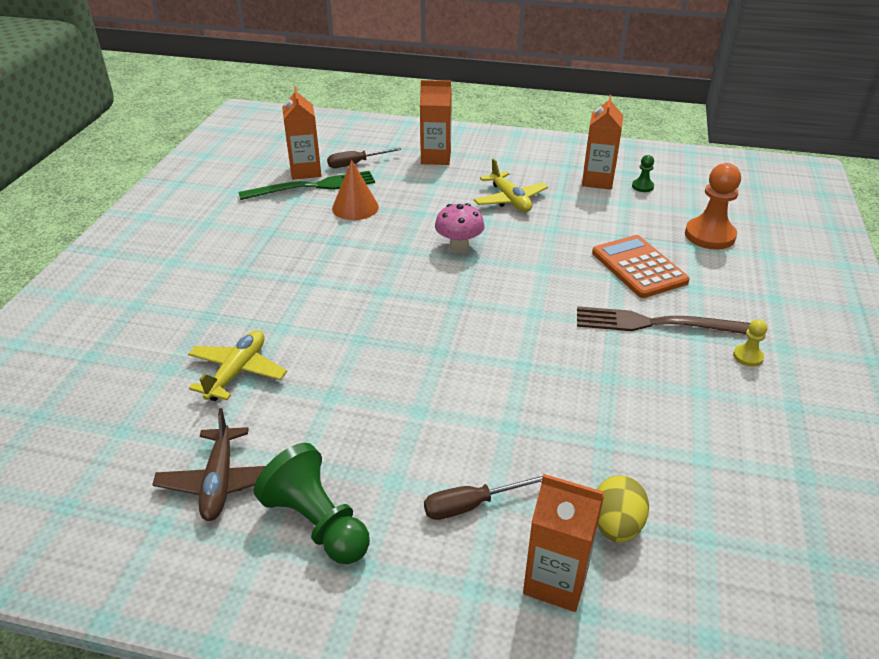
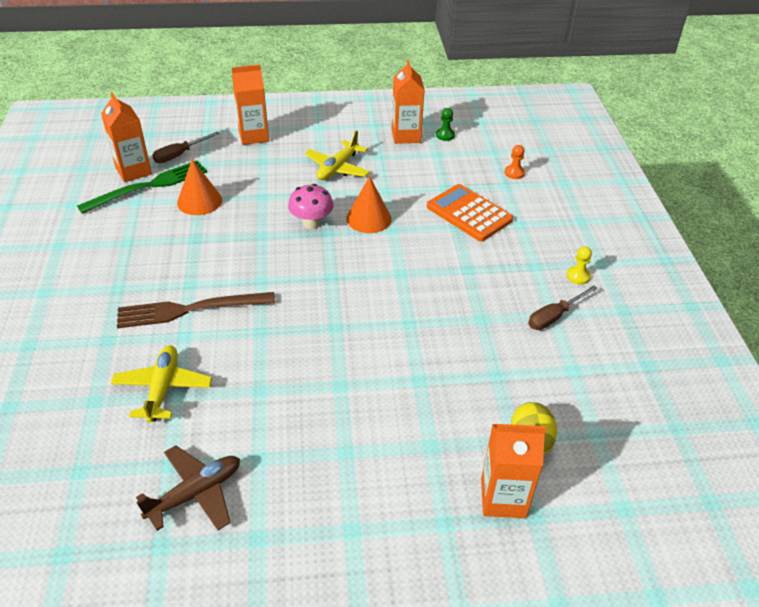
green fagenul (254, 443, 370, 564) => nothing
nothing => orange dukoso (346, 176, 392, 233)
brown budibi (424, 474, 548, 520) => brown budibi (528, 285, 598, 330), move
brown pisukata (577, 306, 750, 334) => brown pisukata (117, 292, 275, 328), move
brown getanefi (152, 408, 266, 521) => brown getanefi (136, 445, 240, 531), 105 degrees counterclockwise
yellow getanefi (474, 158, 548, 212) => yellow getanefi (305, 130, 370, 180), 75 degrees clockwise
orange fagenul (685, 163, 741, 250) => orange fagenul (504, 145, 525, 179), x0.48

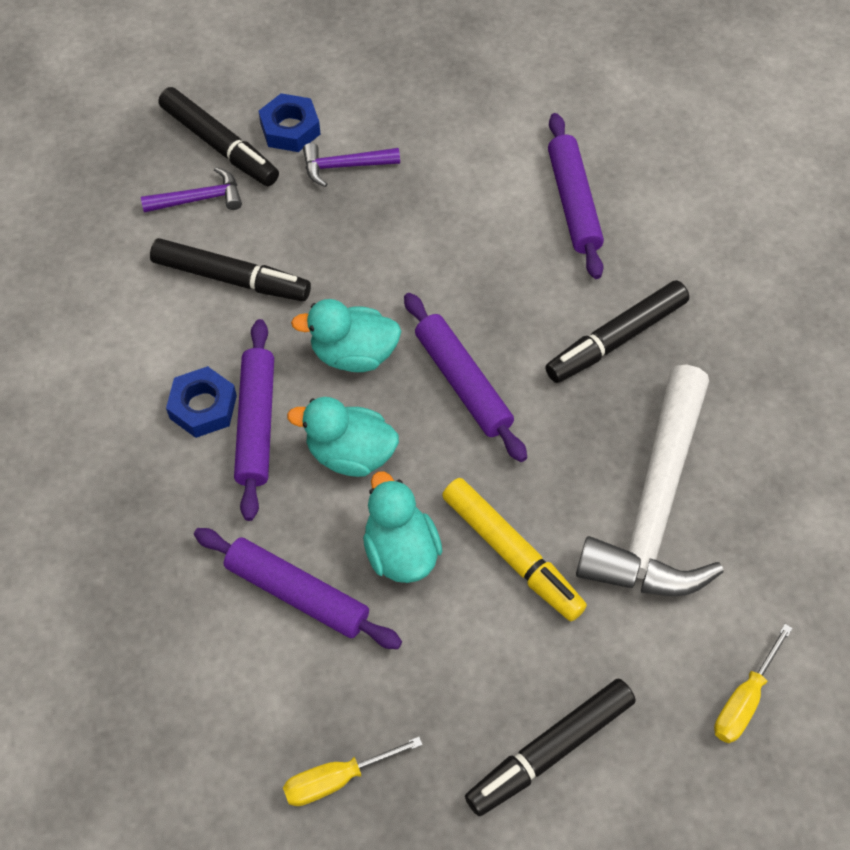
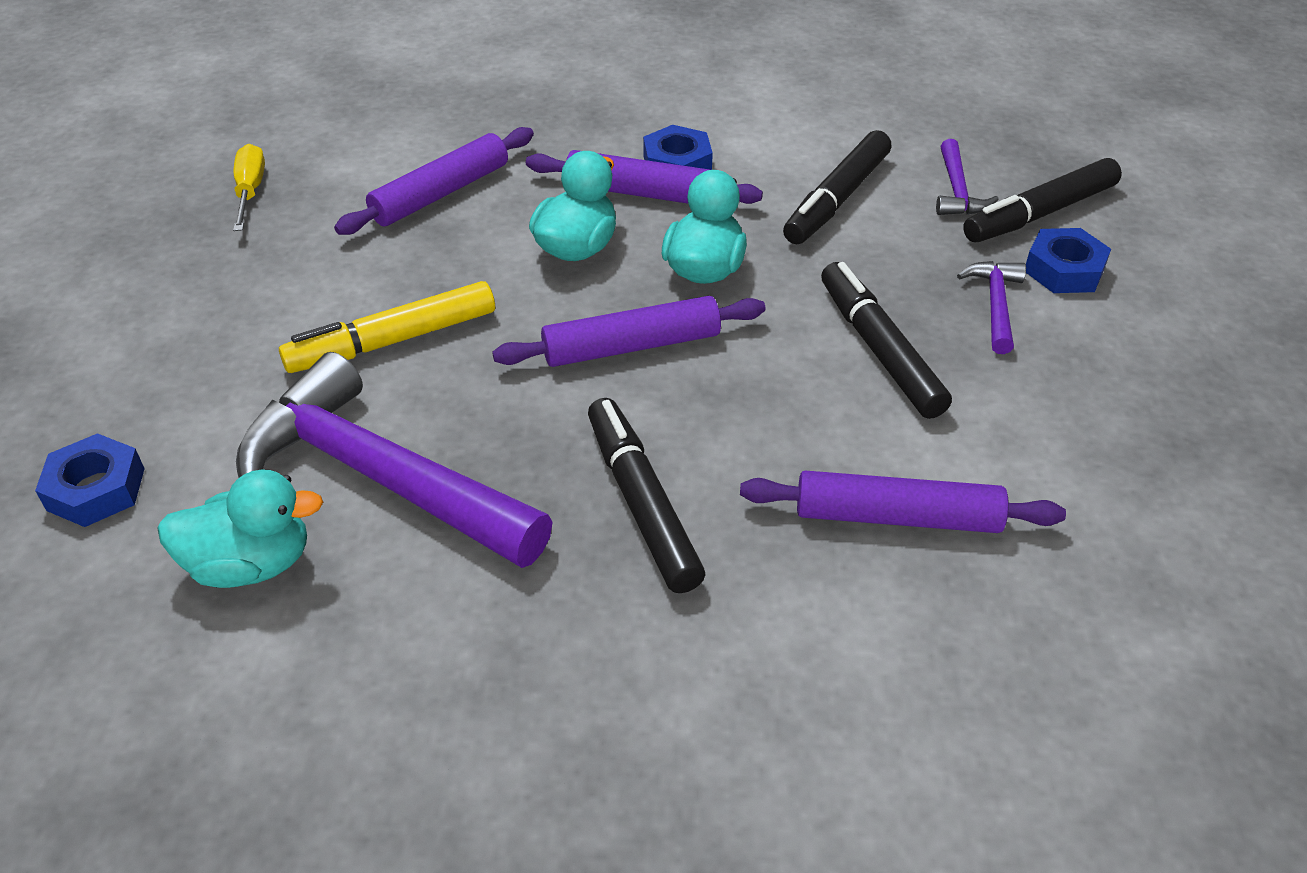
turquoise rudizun (363, 471, 442, 583) => turquoise rudizun (157, 469, 323, 588), move
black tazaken (465, 678, 636, 816) => black tazaken (821, 262, 952, 419), move
yellow budibi (714, 624, 793, 743) => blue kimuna (35, 433, 145, 527)
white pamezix (576, 365, 724, 596) => purple pamezix (236, 352, 552, 568)

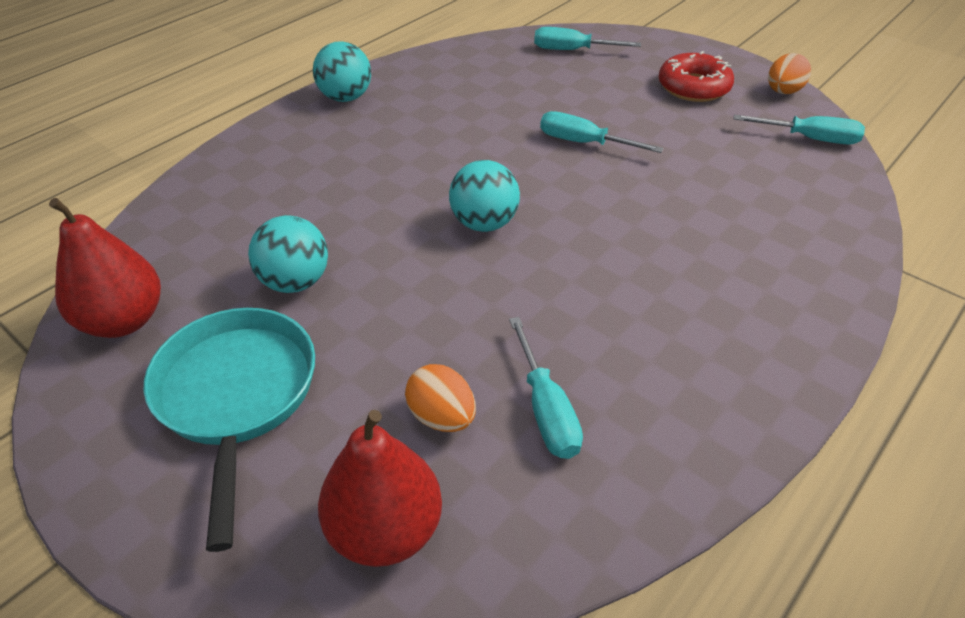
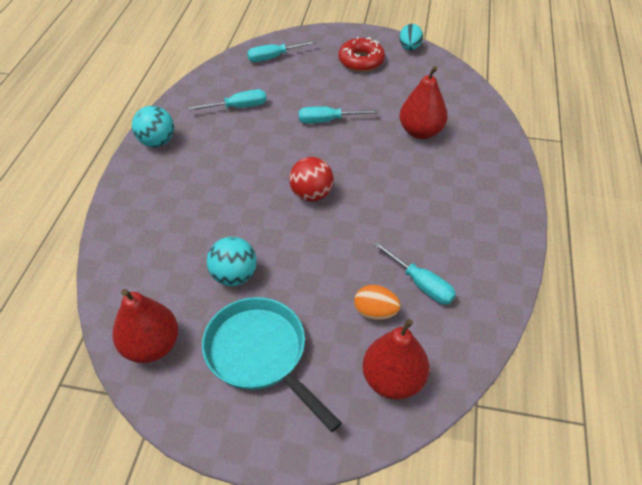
nothing => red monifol (400, 66, 448, 139)
turquoise budibi (734, 114, 865, 145) => turquoise budibi (188, 89, 267, 111), move
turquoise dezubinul (449, 160, 520, 232) => red dezubinul (289, 157, 333, 201)
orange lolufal (768, 53, 811, 94) => turquoise lolufal (399, 24, 423, 50)

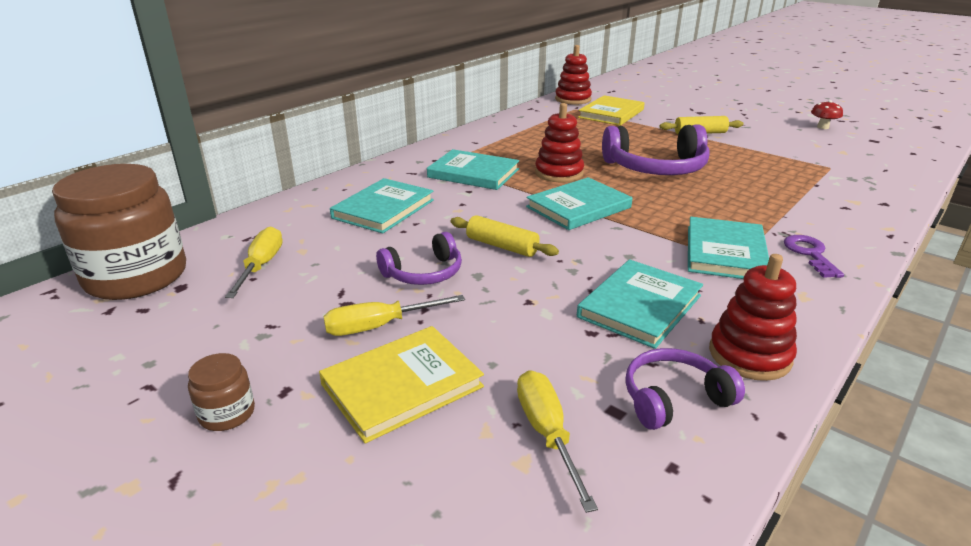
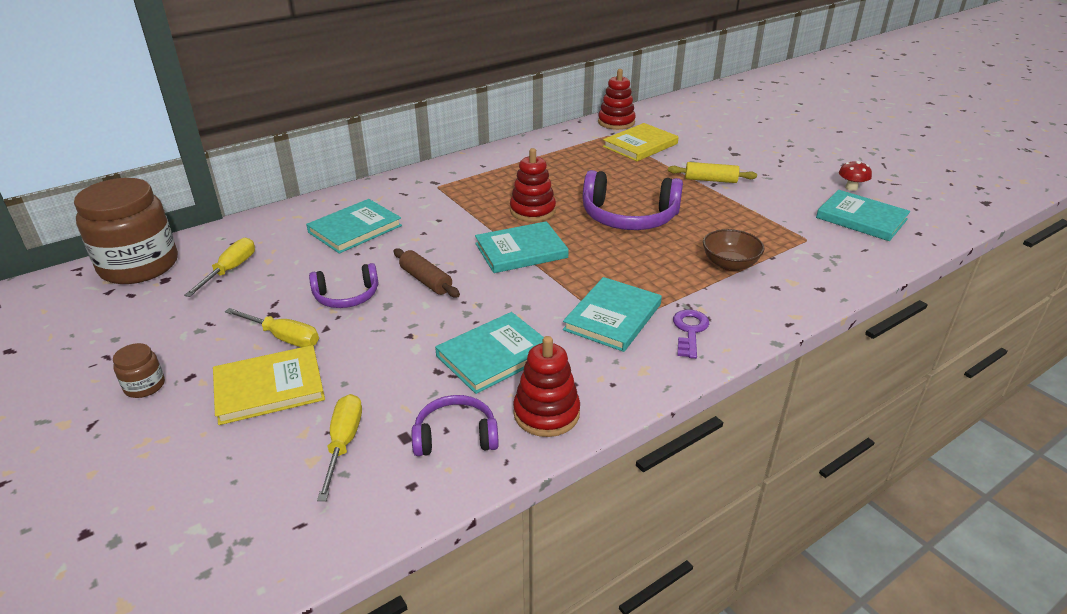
nothing => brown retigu (703, 229, 765, 271)
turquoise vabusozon (427, 149, 519, 190) => turquoise vabusozon (816, 190, 910, 241), move
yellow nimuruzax (451, 215, 559, 257) => brown nimuruzax (394, 248, 460, 298)
yellow budibi (323, 295, 465, 336) => yellow budibi (225, 308, 319, 347), 150 degrees counterclockwise

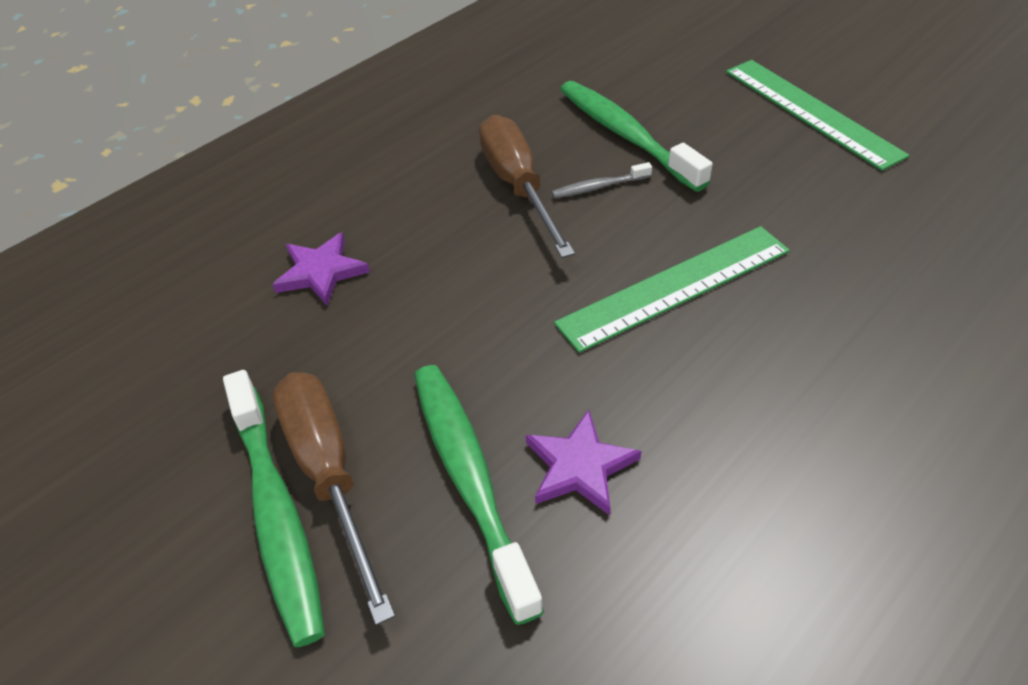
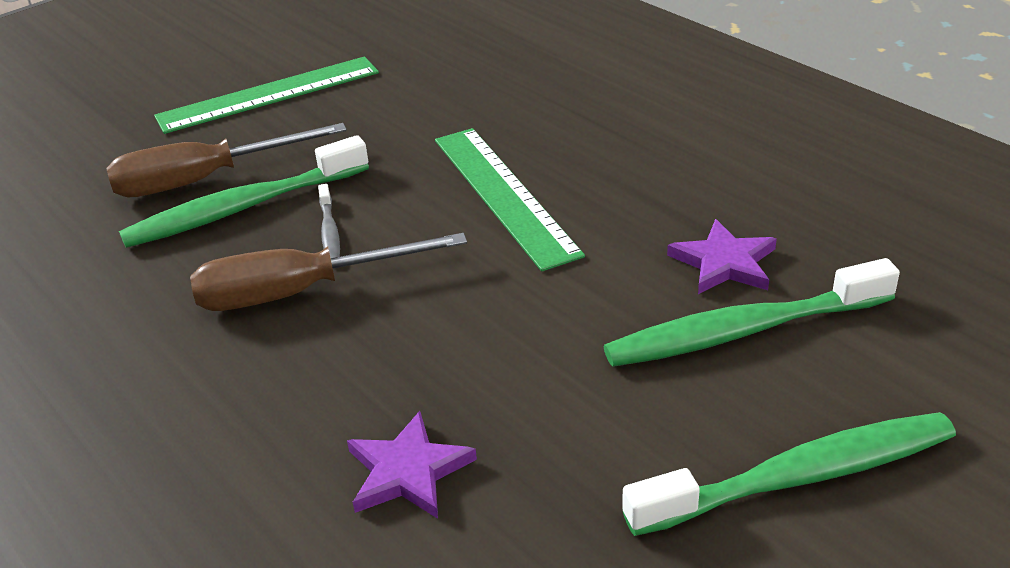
brown budibi (273, 372, 395, 625) => brown budibi (106, 123, 347, 197), move

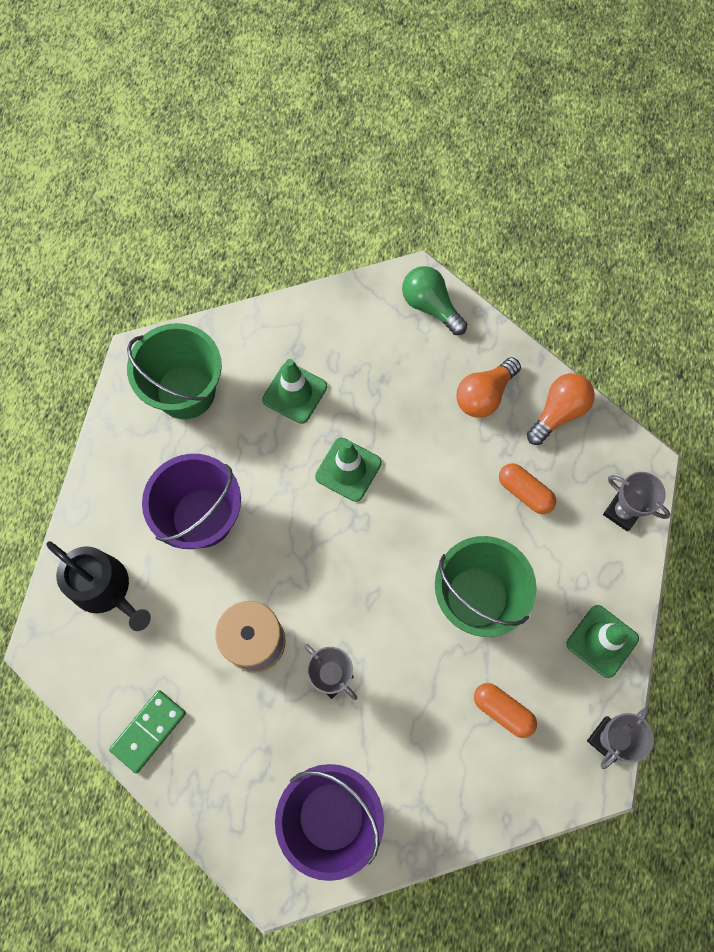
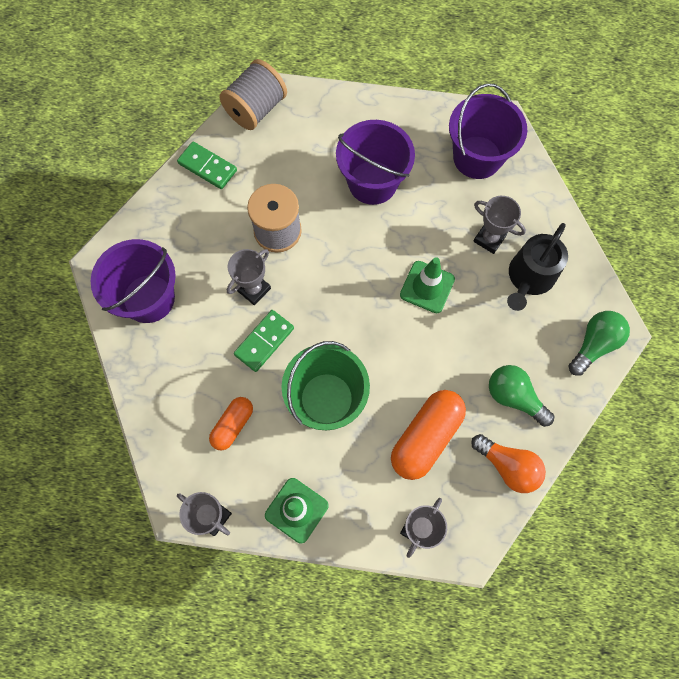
nothing => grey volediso (219, 59, 287, 130)
nothing => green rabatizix (234, 310, 294, 372)
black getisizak (46, 541, 151, 631) => black getisizak (507, 223, 568, 311), move
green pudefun (262, 359, 327, 424) => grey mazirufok (473, 196, 526, 254)
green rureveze (127, 323, 222, 419) => purple rureveze (449, 83, 527, 179)
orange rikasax (456, 357, 521, 418) => green rikasax (489, 365, 555, 427)
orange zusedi (499, 463, 556, 514) => orange zusedi (391, 390, 466, 480), x1.69

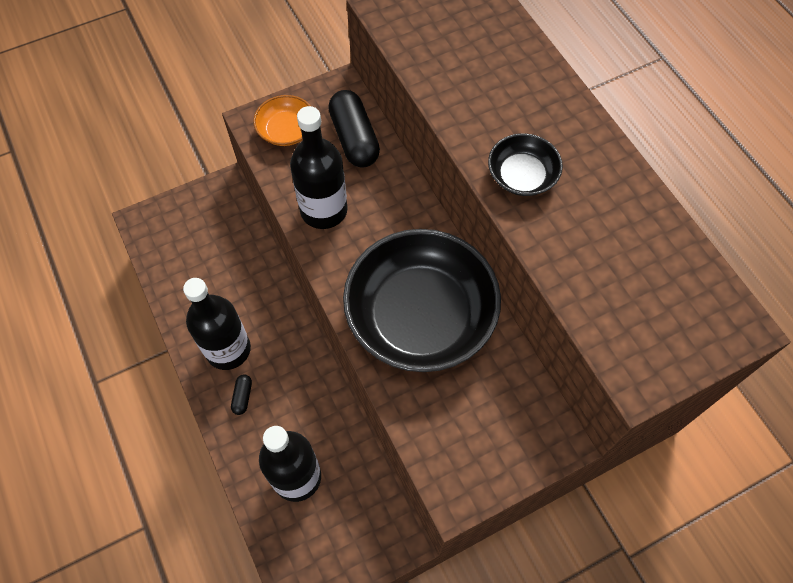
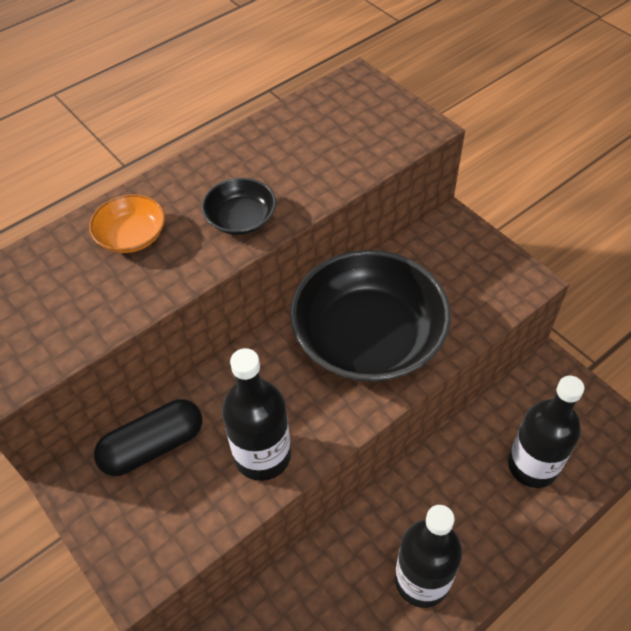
black zusedi (231, 374, 252, 415) => nothing
orange retigu (253, 95, 311, 146) => orange retigu (89, 194, 165, 253), move

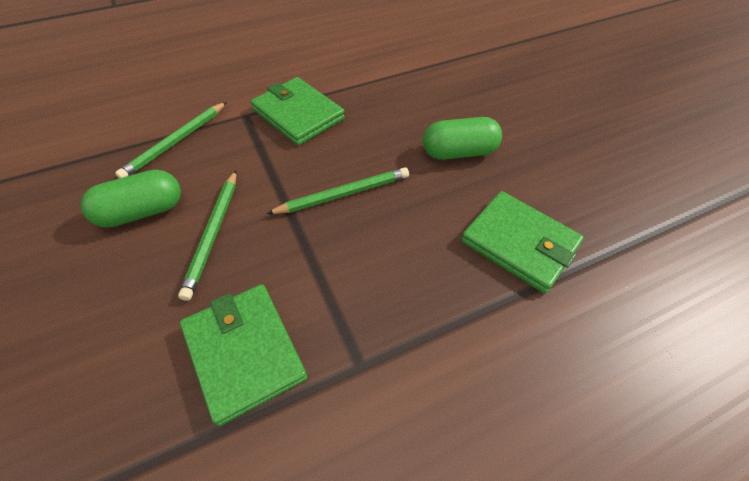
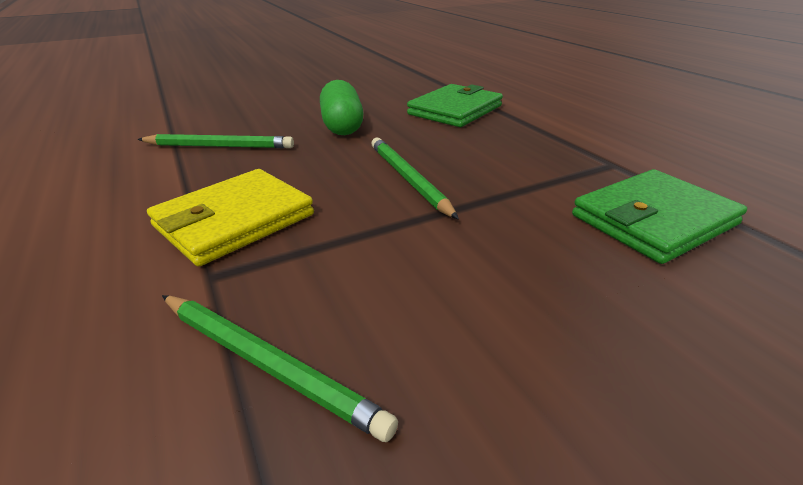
green zusedi (81, 170, 181, 228) => nothing
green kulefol (178, 170, 236, 301) => green kulefol (137, 134, 294, 148), move
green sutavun (251, 77, 345, 146) => yellow sutavun (147, 169, 314, 266)

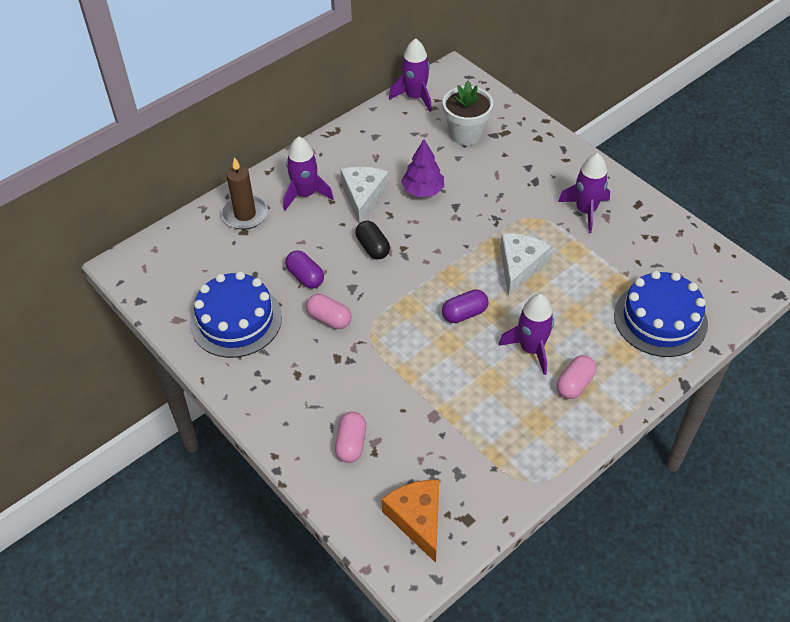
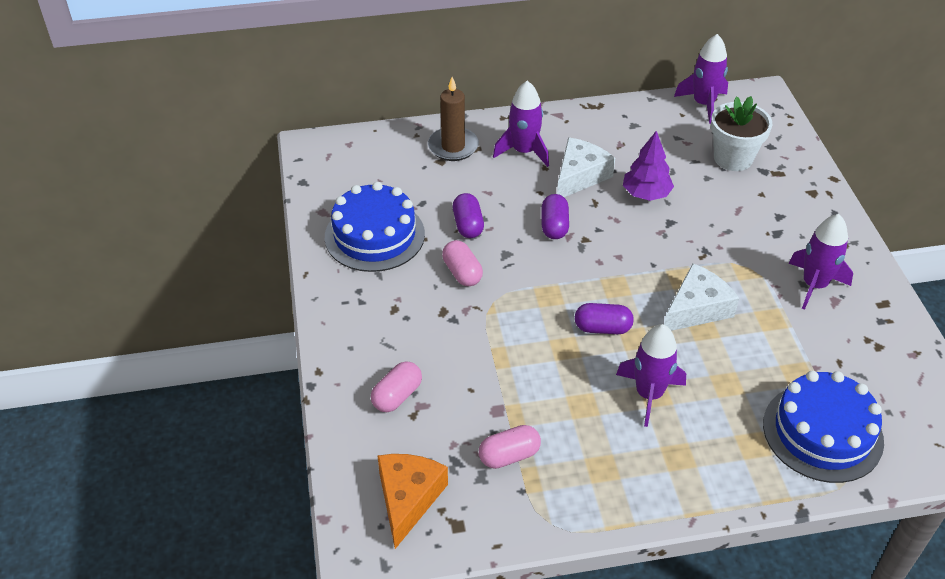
pink zusedi (557, 355, 596, 399) => pink zusedi (479, 425, 541, 469), move
black zusedi (355, 221, 390, 259) => purple zusedi (541, 194, 569, 239)

